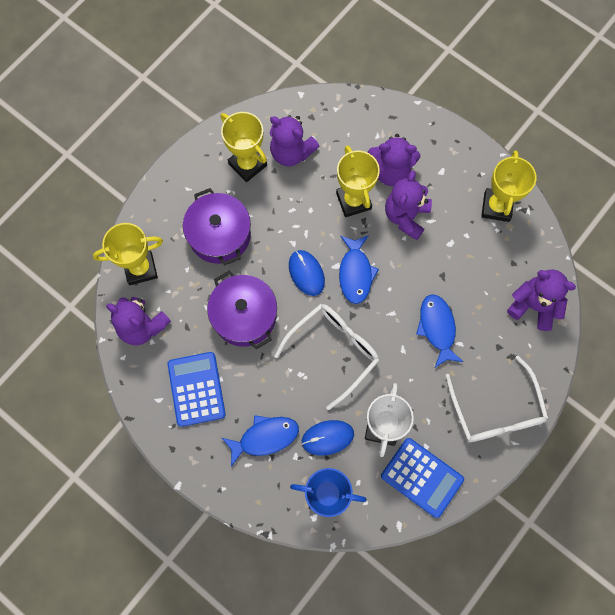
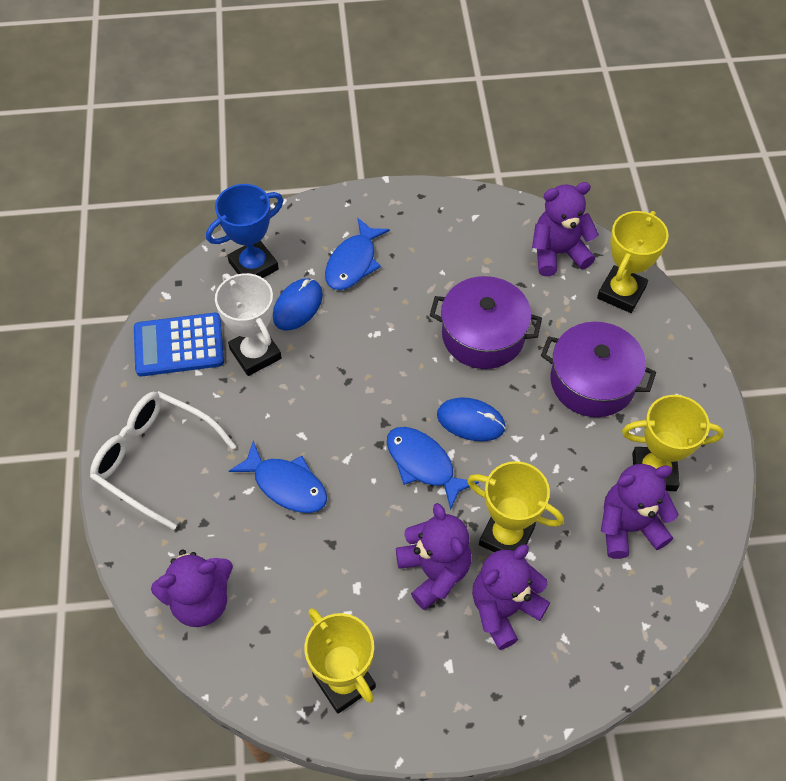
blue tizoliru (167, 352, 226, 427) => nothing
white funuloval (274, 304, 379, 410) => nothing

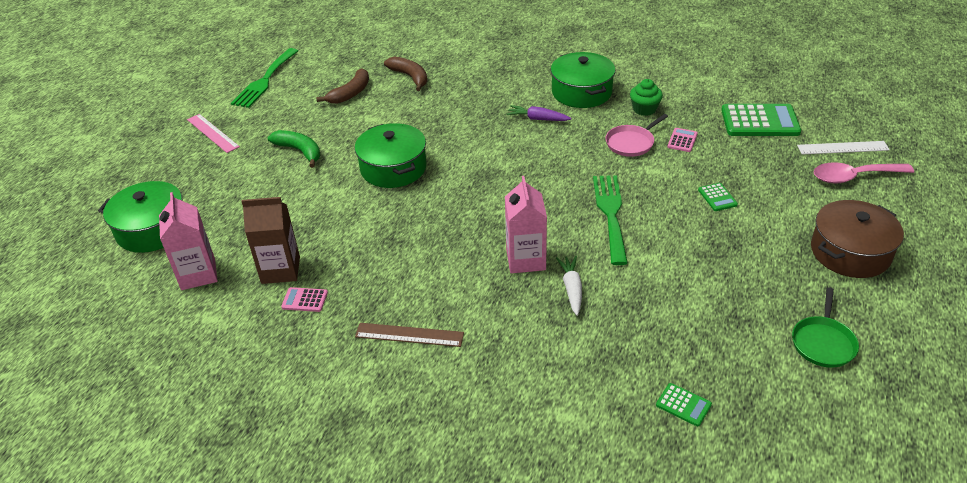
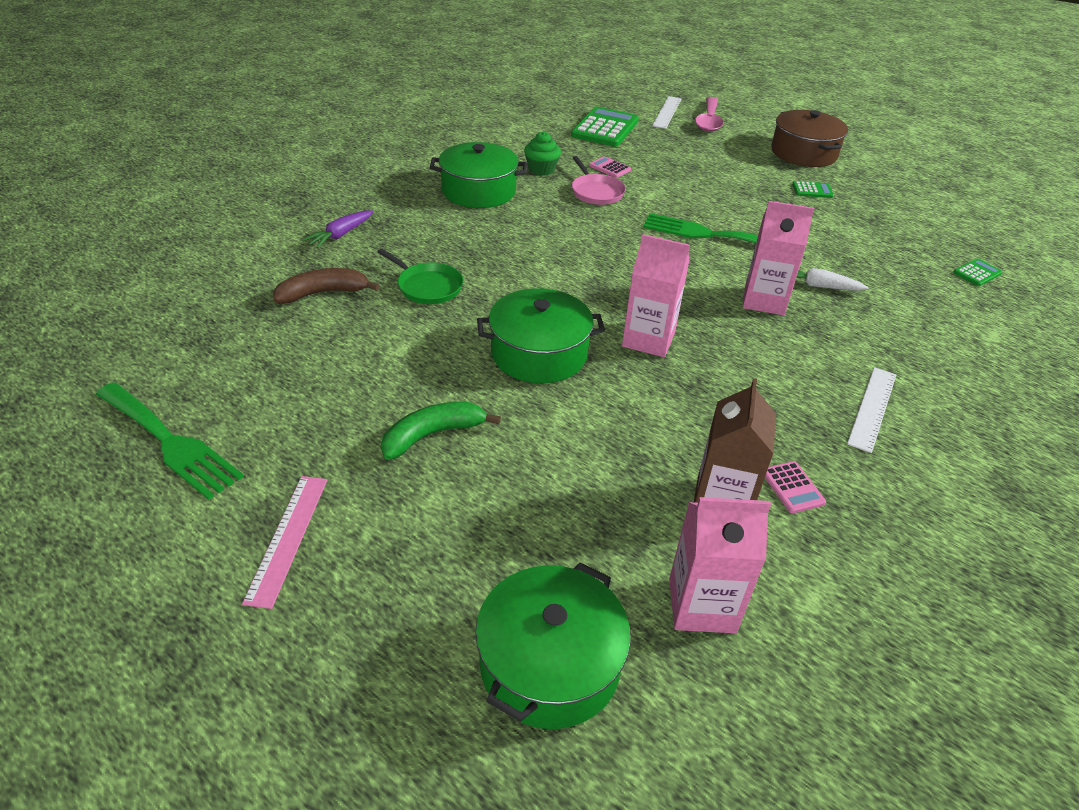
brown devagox (316, 68, 369, 104) => nothing
nothing => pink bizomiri (622, 234, 690, 357)
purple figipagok (506, 105, 571, 121) => purple figipagok (302, 211, 373, 248), move
green tizoliru (698, 183, 738, 211) => green tizoliru (792, 181, 834, 198), move
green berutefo (792, 287, 859, 368) => green berutefo (377, 248, 463, 304), move
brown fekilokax (355, 323, 464, 347) => white fekilokax (847, 367, 896, 453)
pink fekilokax (187, 114, 240, 153) => pink fekilokax (242, 476, 327, 609), 60 degrees counterclockwise
pink tizoliru (281, 287, 328, 312) => pink tizoliru (765, 461, 826, 513), 45 degrees counterclockwise

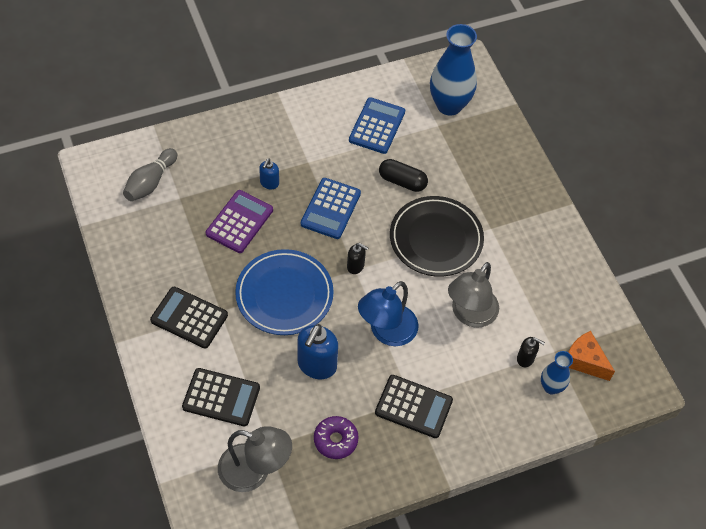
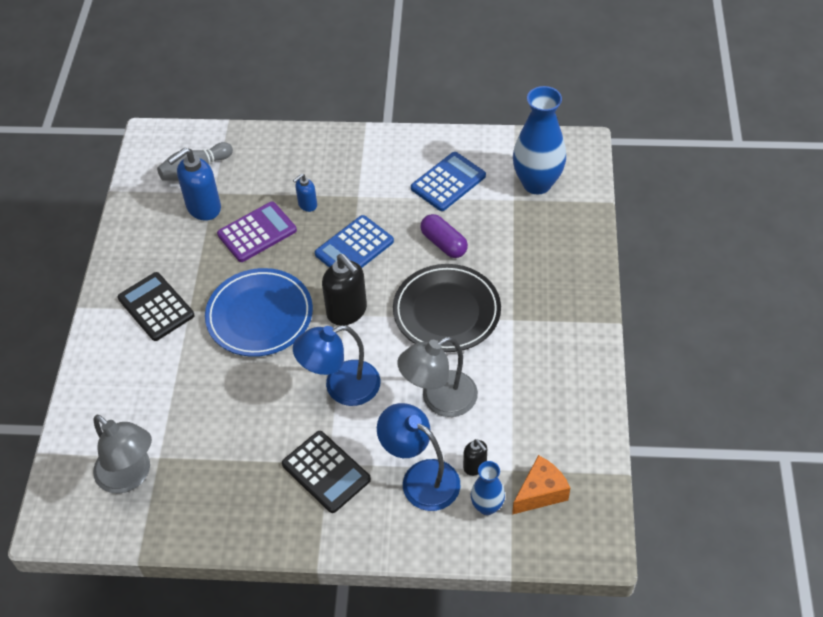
black tizoliru (182, 368, 260, 426) => nothing
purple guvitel (314, 416, 359, 459) => nothing
nothing => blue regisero (377, 403, 460, 511)
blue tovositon (298, 324, 338, 379) => blue tovositon (168, 148, 221, 221), move
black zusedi (379, 159, 428, 192) => purple zusedi (420, 214, 468, 258)
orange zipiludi (568, 331, 615, 381) => orange zipiludi (512, 455, 570, 515), 75 degrees clockwise
black tovositon (347, 243, 368, 274) => black tovositon (322, 254, 367, 326), x1.87

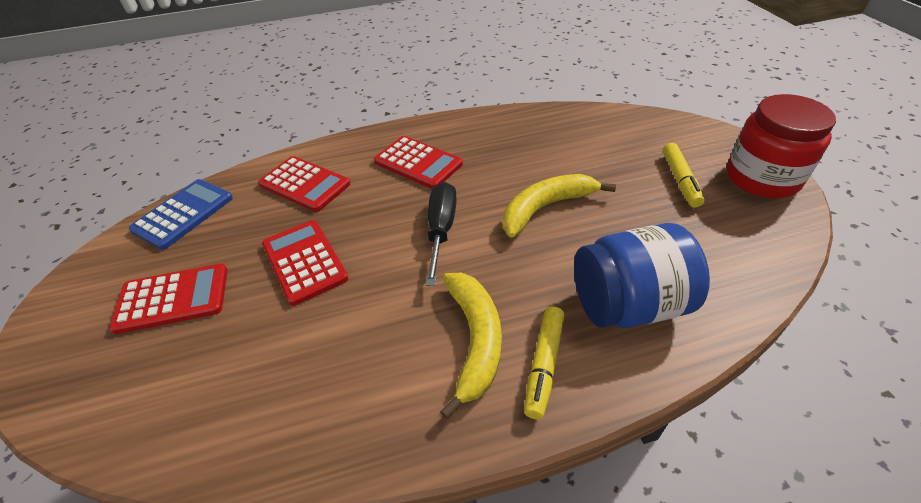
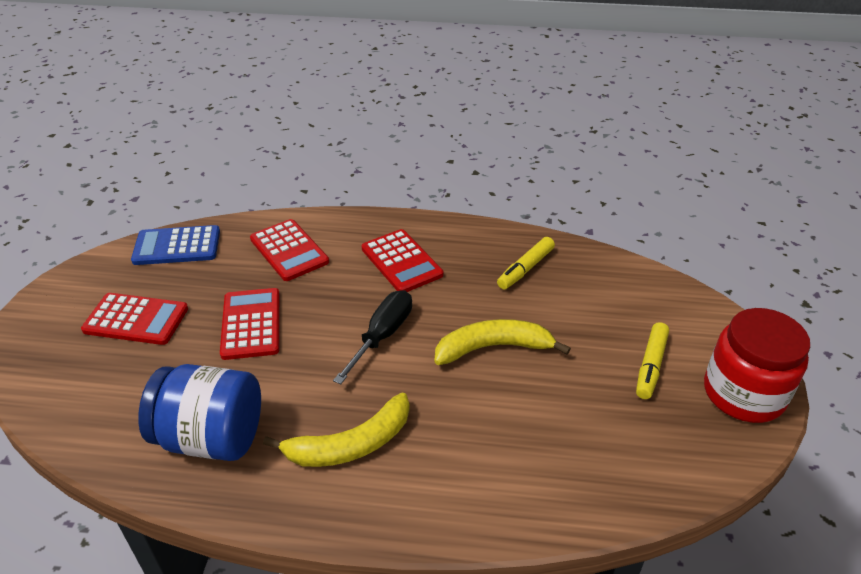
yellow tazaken (524, 306, 565, 419) => yellow tazaken (497, 237, 555, 290), move
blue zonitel (574, 223, 710, 328) => blue zonitel (138, 364, 261, 461), move
blue tizoliru (129, 179, 233, 250) => blue tizoliru (131, 225, 220, 265), 150 degrees counterclockwise
yellow devagox (440, 272, 502, 419) => yellow devagox (263, 393, 410, 467), 45 degrees clockwise

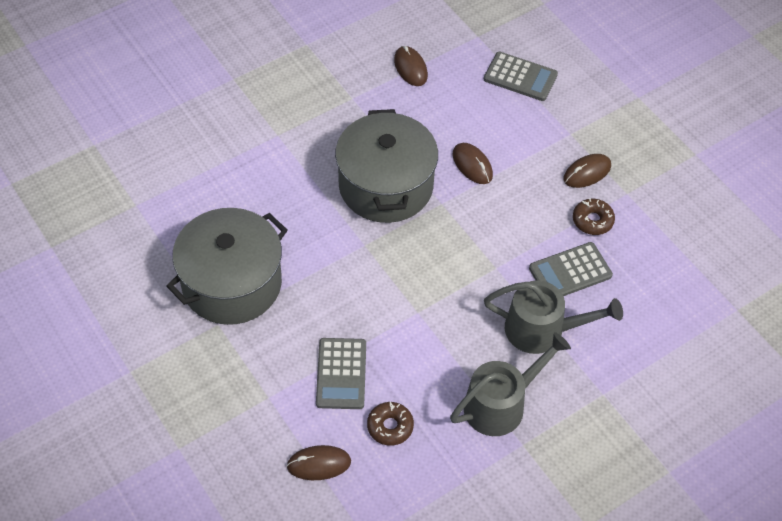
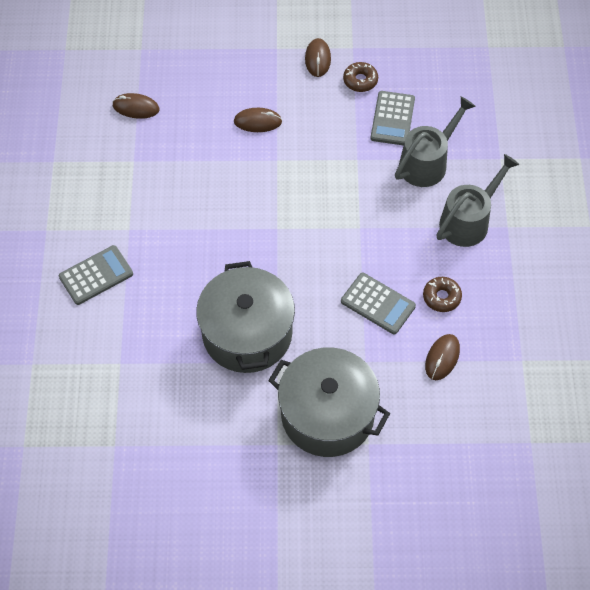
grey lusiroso (335, 109, 438, 223) => grey lusiroso (268, 347, 390, 457), move
grey tizoliru (484, 51, 558, 101) => grey tizoliru (59, 245, 133, 305), move
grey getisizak (450, 332, 571, 436) => grey getisizak (437, 154, 520, 247), 45 degrees clockwise

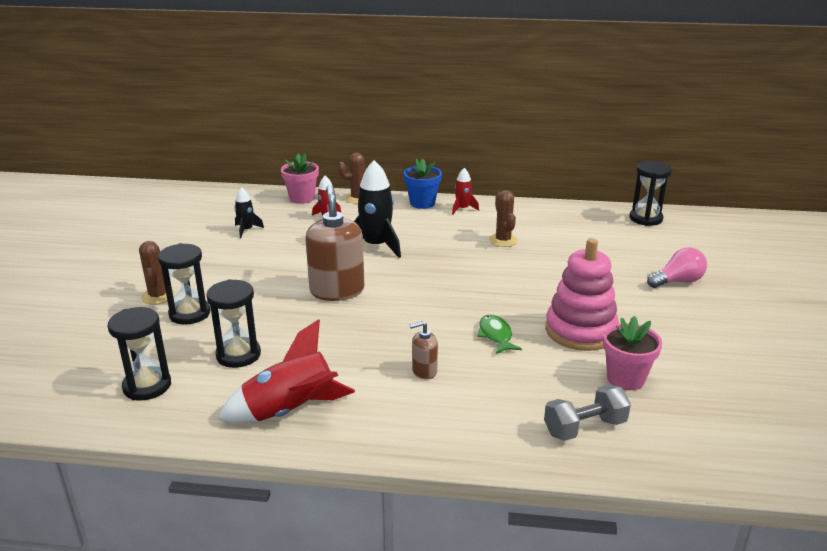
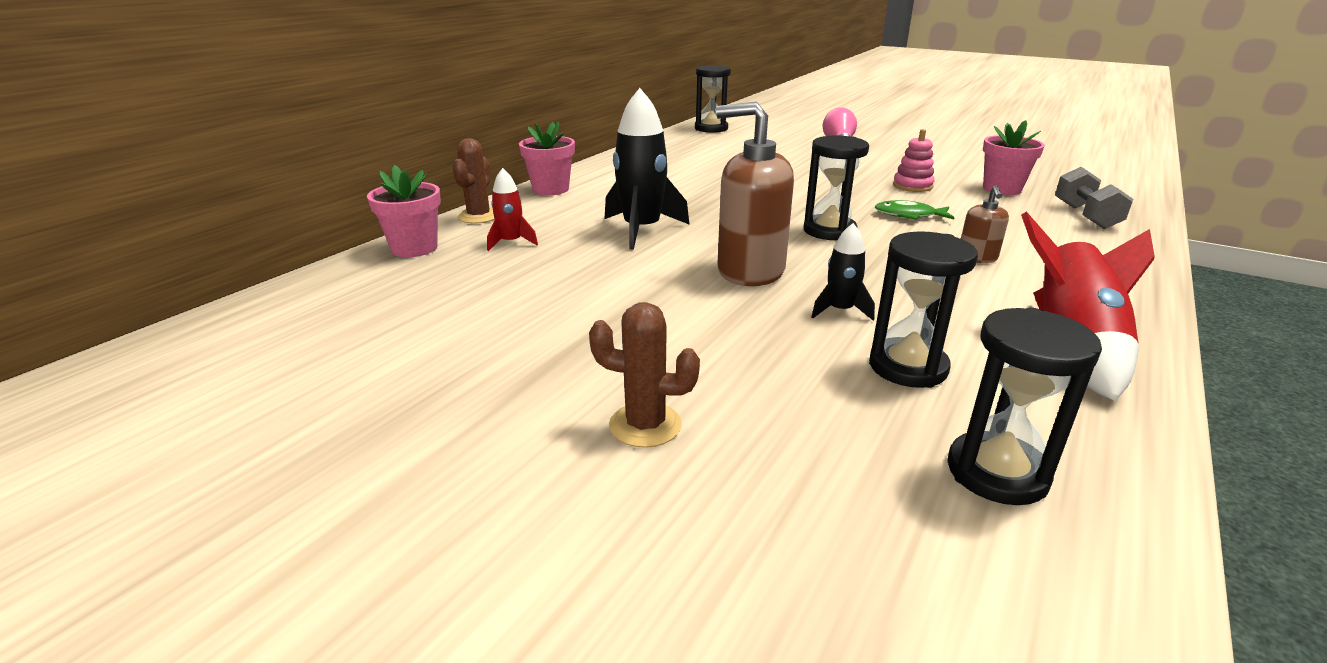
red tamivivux (452, 168, 479, 215) => nothing
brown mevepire (489, 190, 518, 247) => nothing
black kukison (158, 243, 210, 325) => black kukison (804, 135, 869, 240), move
black tamivivux (234, 187, 264, 238) => black tamivivux (811, 223, 875, 321), move
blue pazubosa (404, 158, 442, 209) => pink pazubosa (519, 122, 575, 195)
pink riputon (545, 238, 619, 351) => pink riputon (893, 129, 935, 192), x0.52

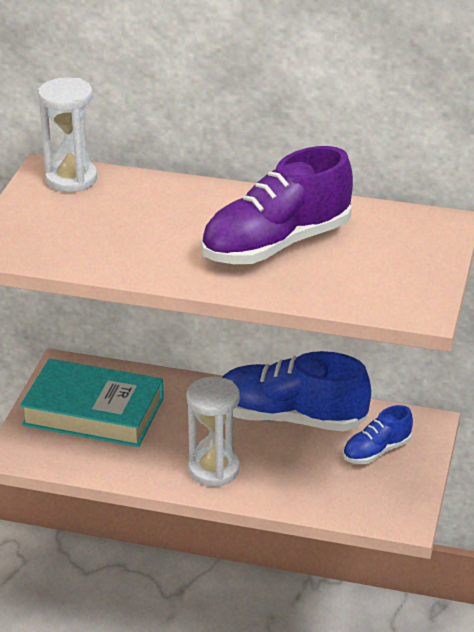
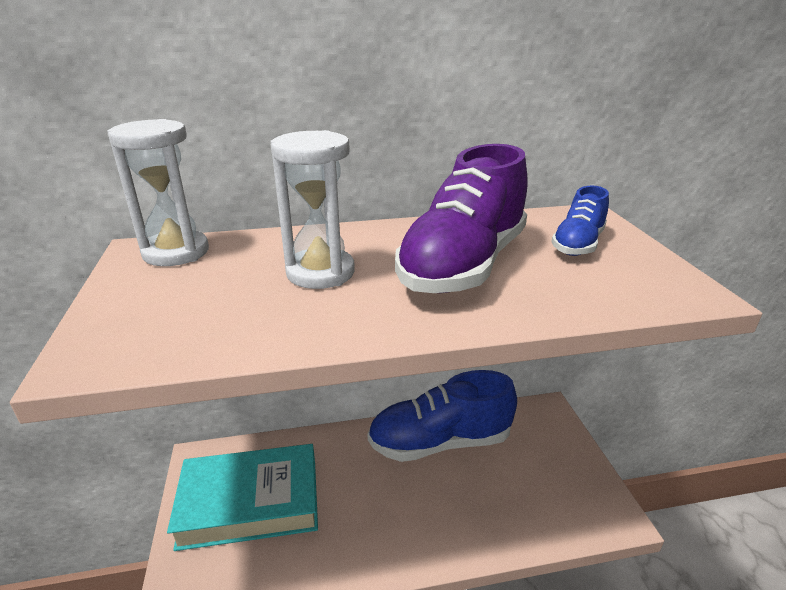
white kukison (187, 377, 240, 487) => white kukison (270, 130, 355, 289), move
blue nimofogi (343, 405, 413, 464) => blue nimofogi (551, 186, 609, 256), move

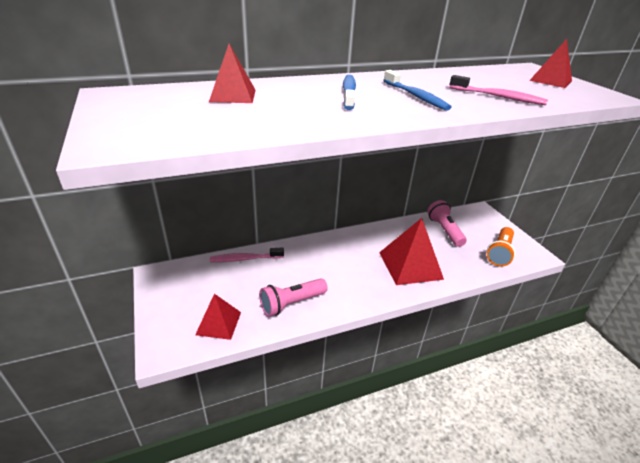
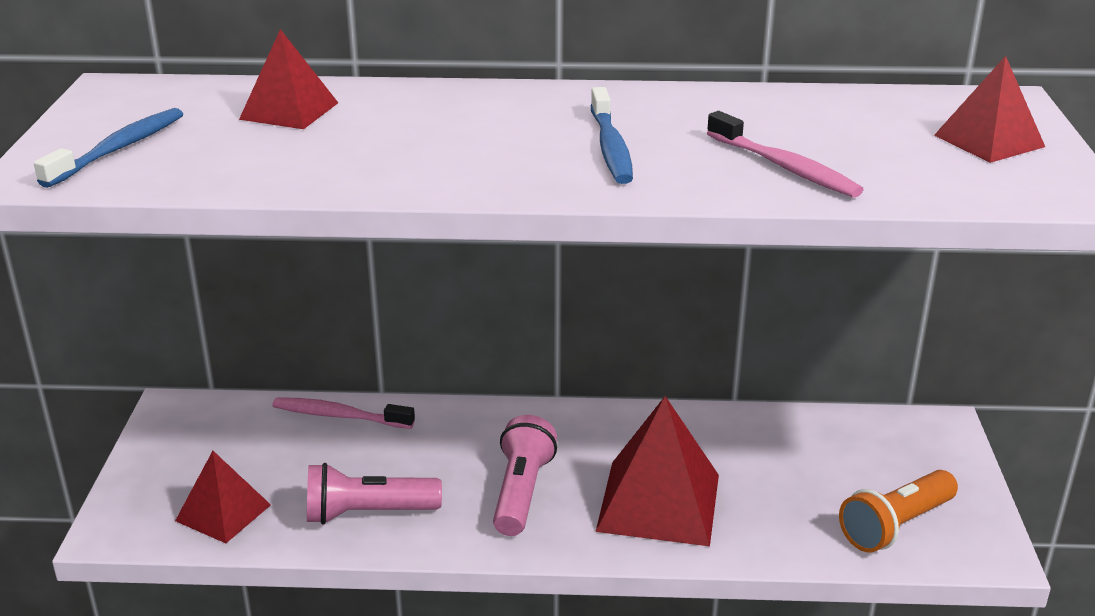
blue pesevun (343, 75, 356, 110) => blue pesevun (34, 108, 183, 188), move
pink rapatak (427, 200, 467, 247) => pink rapatak (493, 415, 557, 536), move

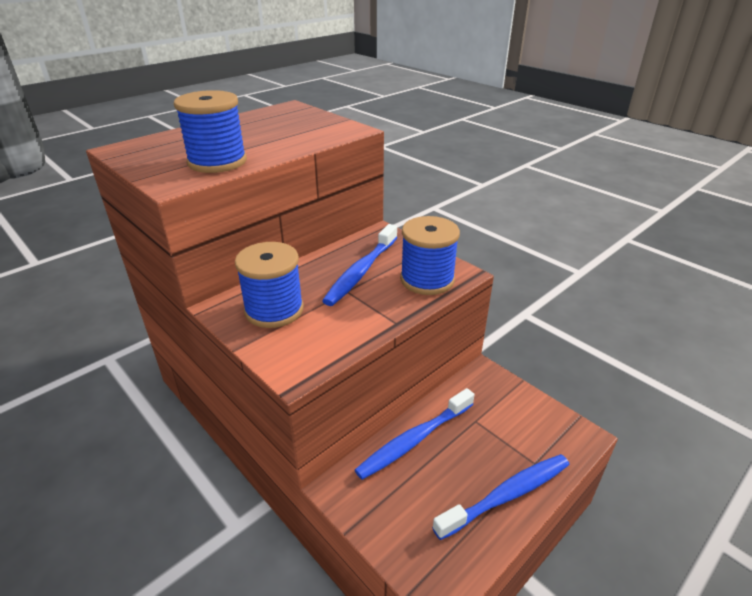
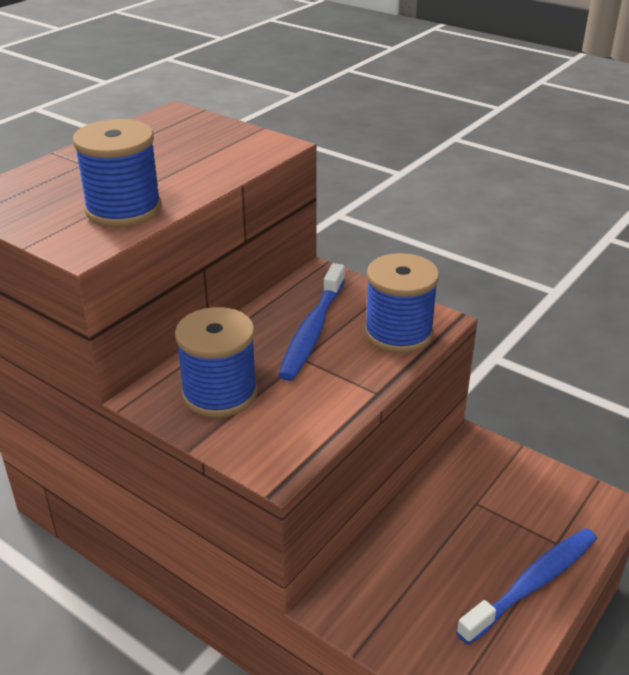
blue pesevun (355, 388, 474, 480) => nothing

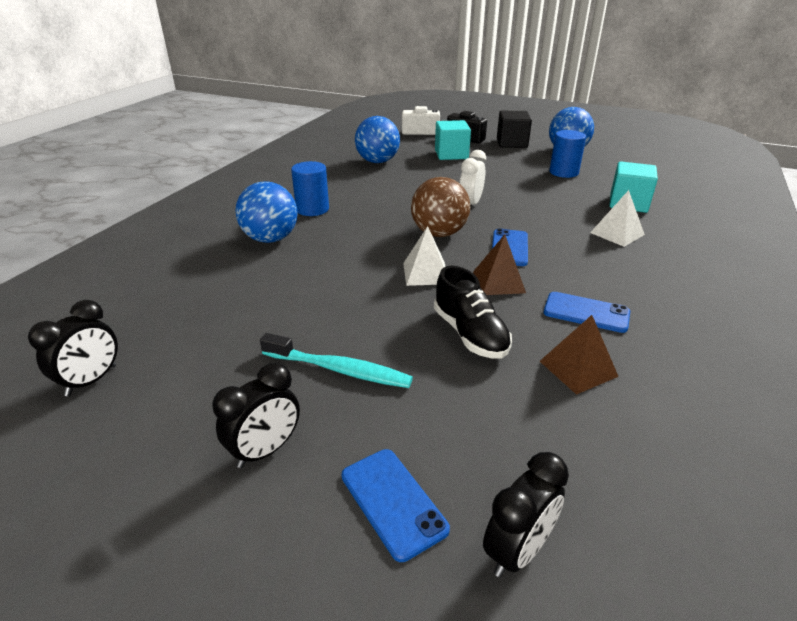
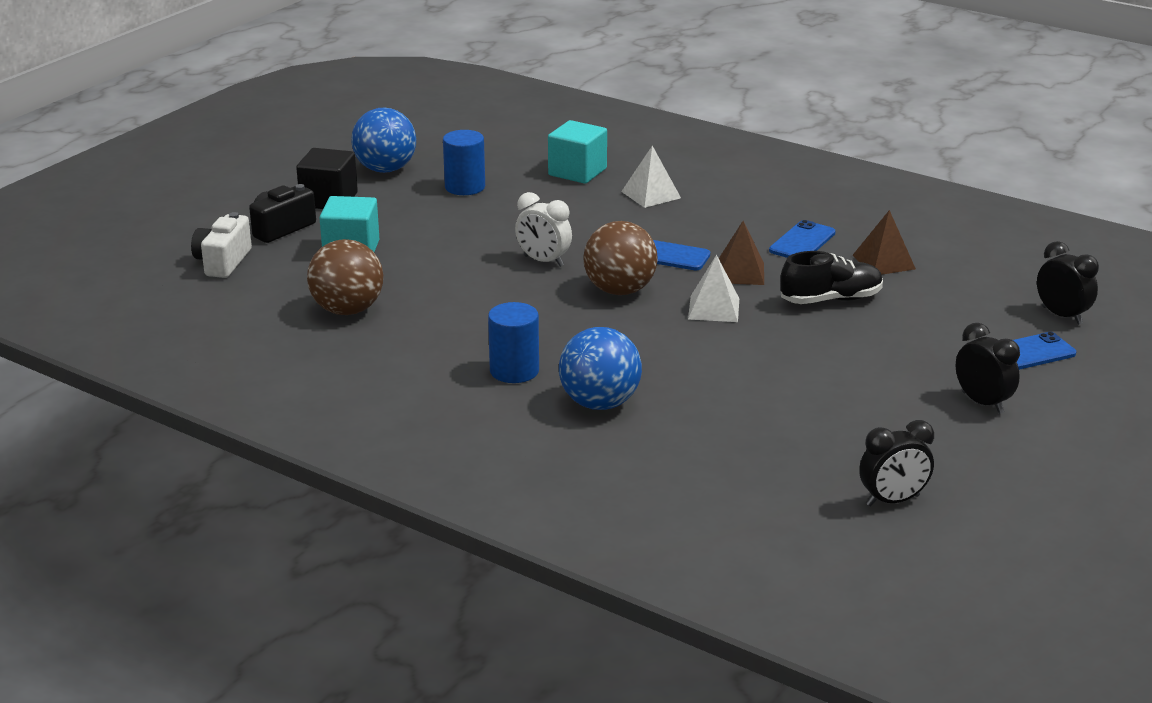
turquoise pesevun (260, 333, 413, 388) => nothing
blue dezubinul (355, 116, 400, 163) => brown dezubinul (307, 239, 383, 315)
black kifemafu (28, 300, 118, 396) => black kifemafu (859, 420, 934, 507), 120 degrees clockwise

